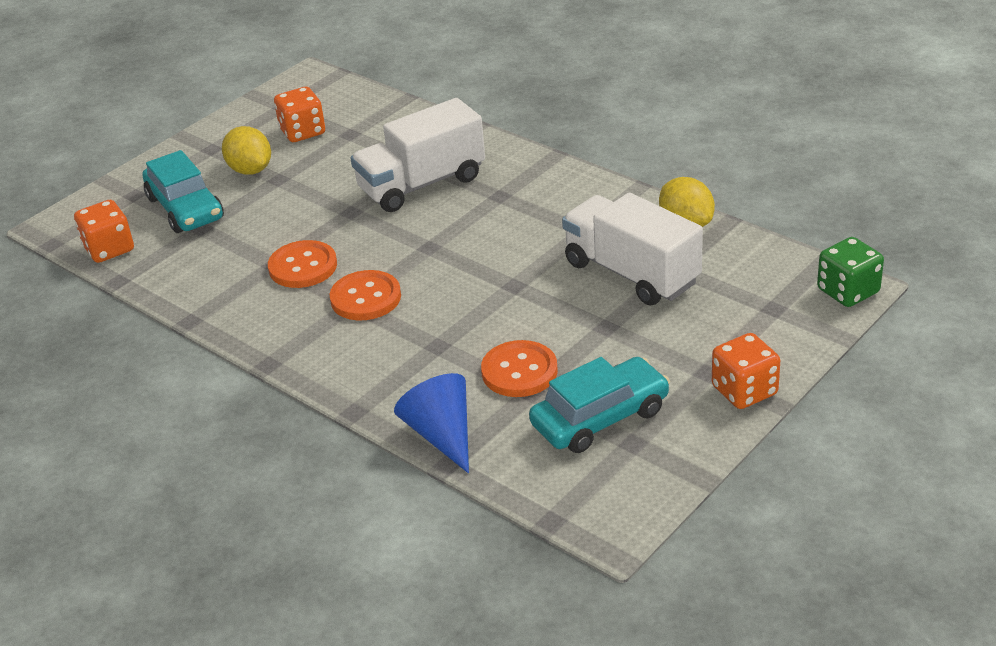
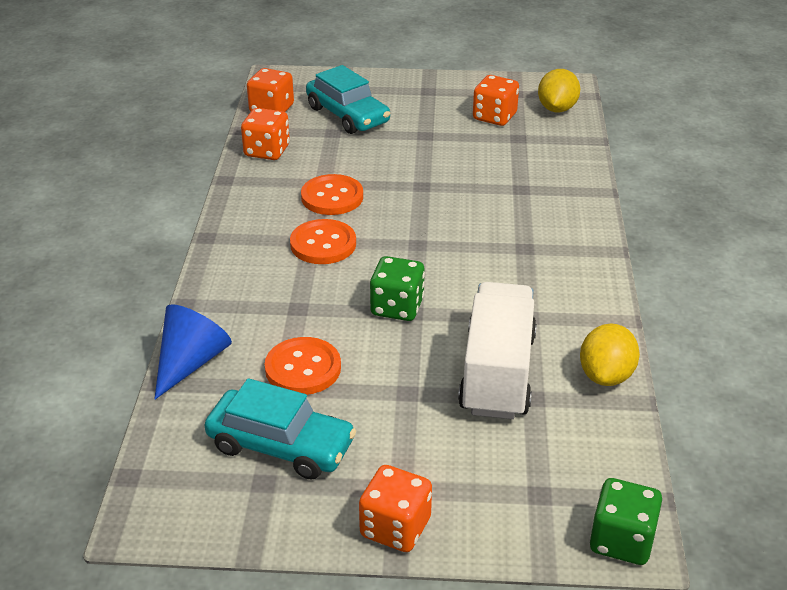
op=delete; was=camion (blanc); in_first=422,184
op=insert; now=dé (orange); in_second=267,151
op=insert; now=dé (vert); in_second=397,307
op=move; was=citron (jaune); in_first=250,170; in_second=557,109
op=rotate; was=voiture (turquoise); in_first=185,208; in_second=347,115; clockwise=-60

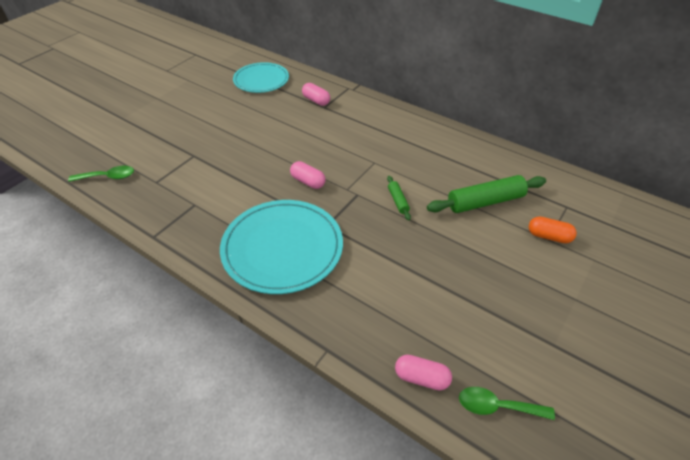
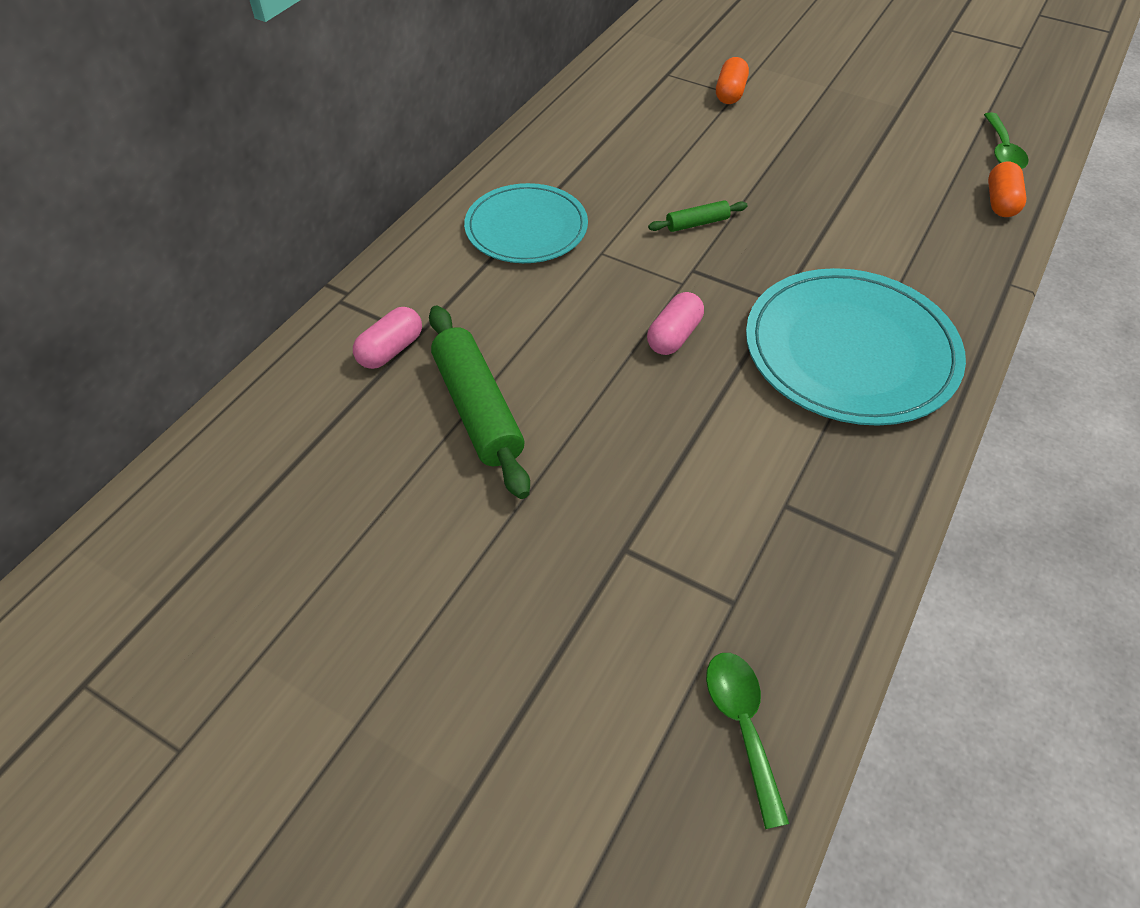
op=move; was=assiette (turquoise); in_first=261,80; in_second=526,228
op=move; was=rouleau à pâtisserie (vert); in_first=485,202; in_second=477,409
op=recolor; was=gélule (rose); now=gélule (orange); in_first=421,378; in_second=1000,202

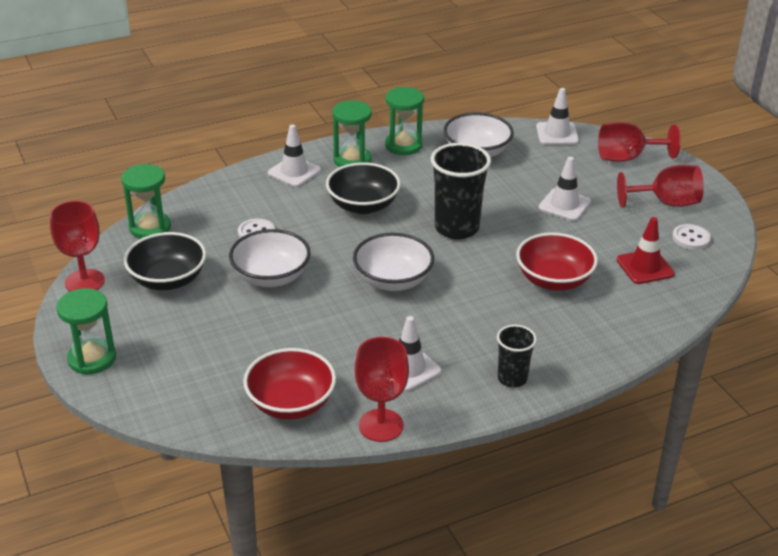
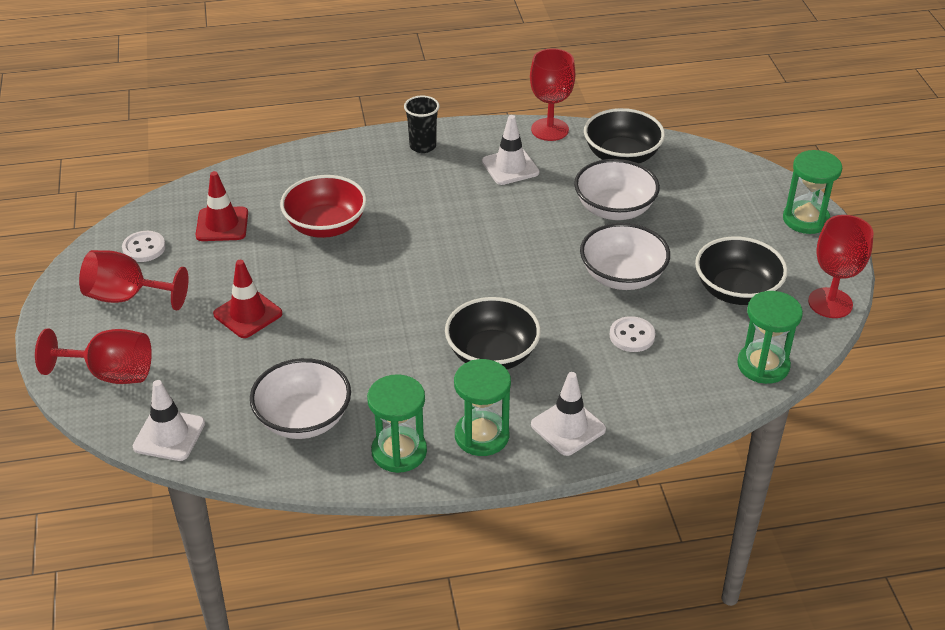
op=delete; was=gobelet (noir); in_first=456,228
op=move; was=bol (blanc); in_first=393,280; in_second=614,209
op=recolor; was=bol (rouge); now=bol (noir); in_first=291,403; in_second=622,156
op=recolor; was=cône de chantier (blanc); now=cône de chantier (rouge); in_first=564,205; in_second=248,314

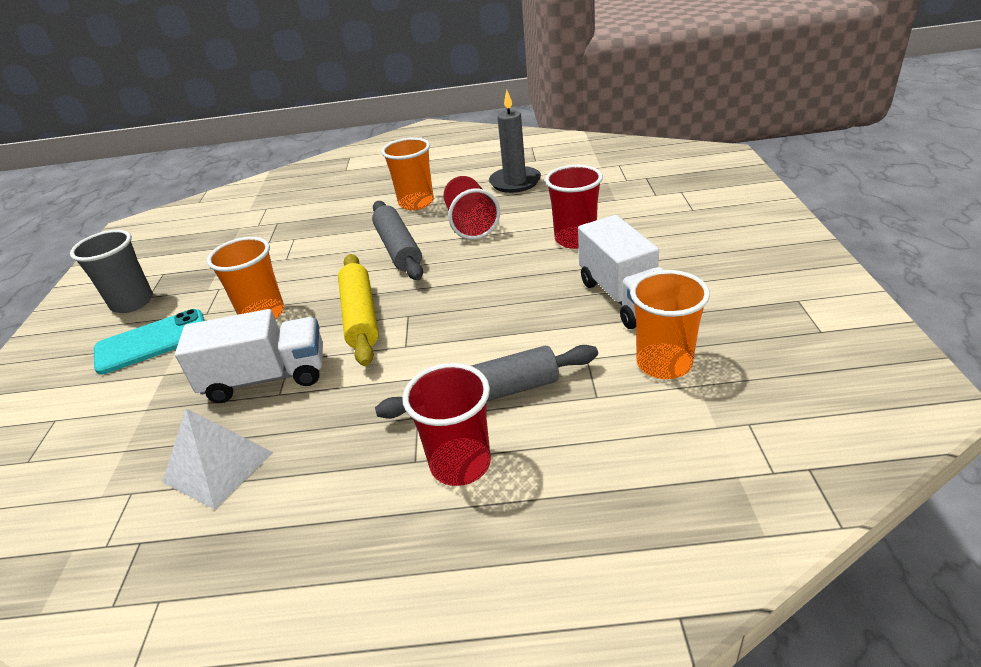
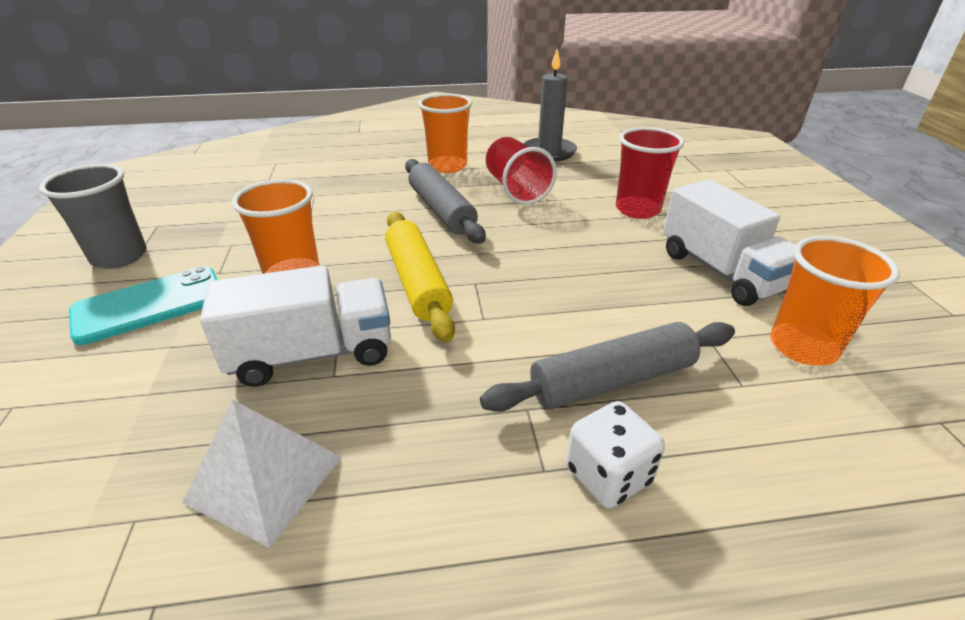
op=replace; was=gobelet (rouge); now=dé (blanc); in_first=460,464; in_second=608,475

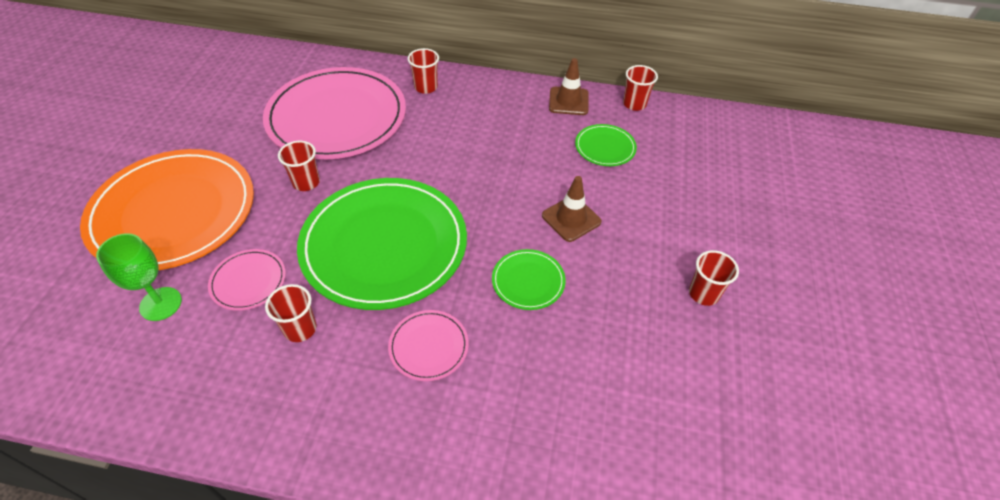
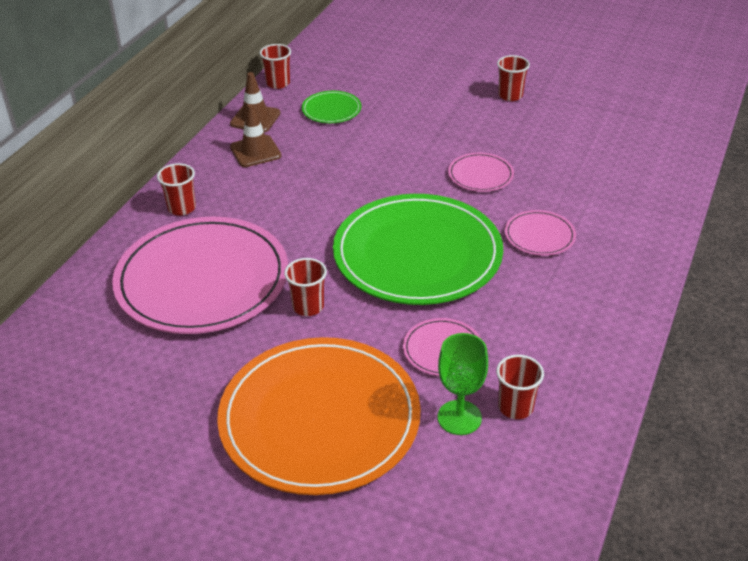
op=move; was=gobelet (rouge); in_first=300,329; in_second=515,407
op=move; was=cône de chantier (marron); in_first=571,219; in_second=255,151
op=recolor; was=assiette (vert); now=assiette (rose); in_first=528,281; in_second=480,175

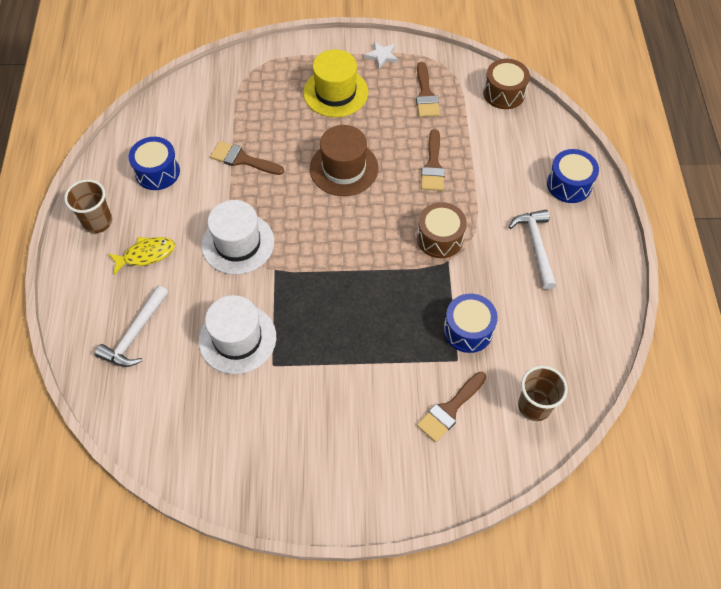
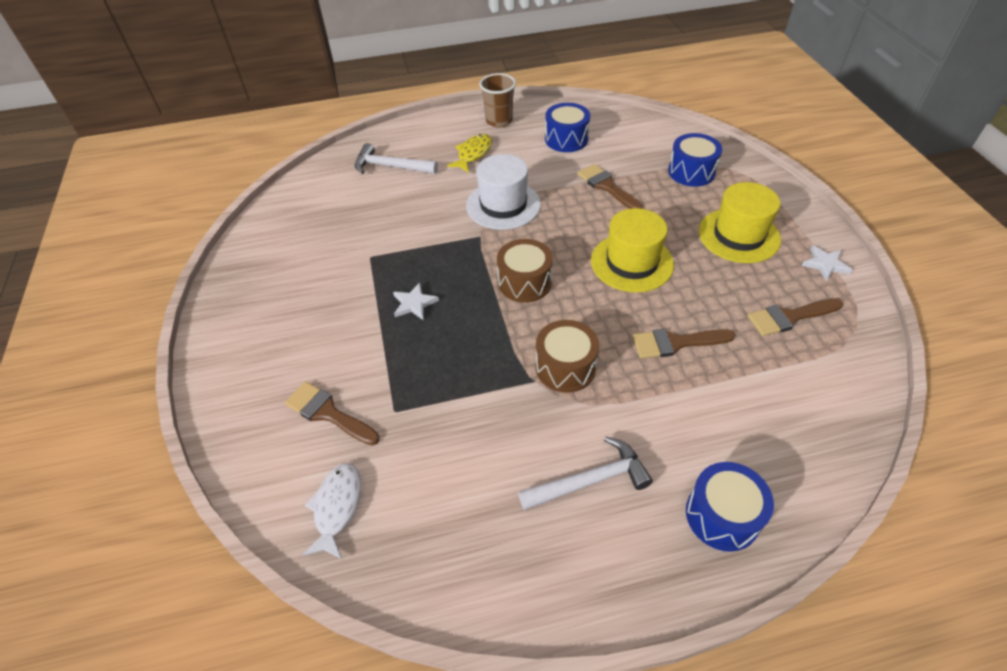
op=delete; was=chapeau (blanc); in_first=237,339
op=insert; now=étoile (blanc); in_second=414,303
op=move; was=tambour (bleu); in_first=468,330; in_second=691,172
op=move; was=tambour (marron); in_first=504,93; in_second=524,282
op=replace; was=gobelet (marron); now=poisson (blanc); in_first=534,406; in_second=337,507
op=recolor; was=chapeau (marron); now=chapeau (jaune); in_first=344,168; in_second=631,262
op=rotate; was=poisson (jaune); in_first=146,255; in_second=473,154; clockwise=-120
op=rotate; was=pinceau (marron); in_first=242,159; in_second=606,186; clockwise=-45

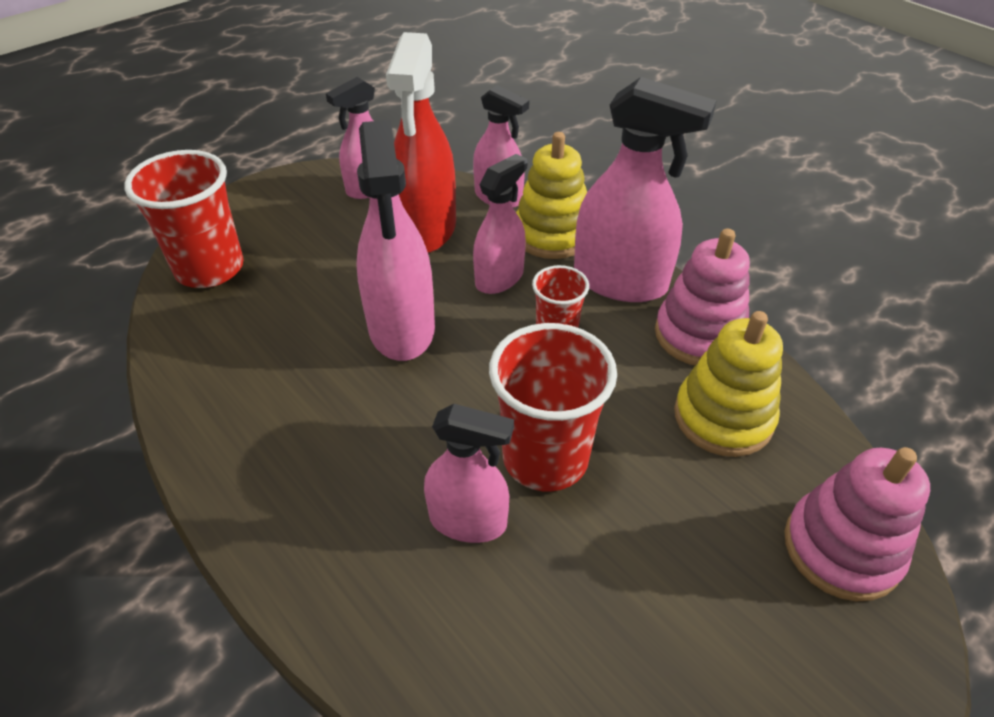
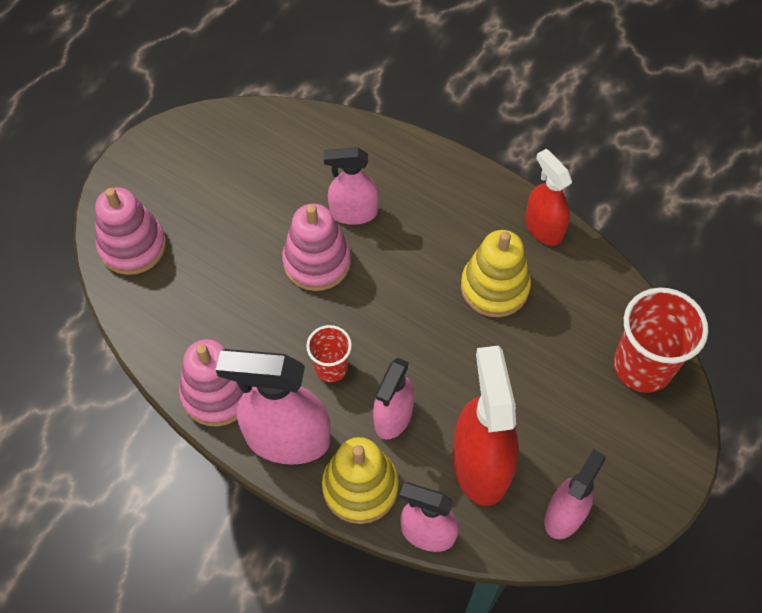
op=delete; was=vaporisateur (rose); in_first=401,328
op=insert; now=vaporisateur (rouge); in_second=543,228
op=move; was=jouet à empiler (jaune); in_first=723,417; in_second=494,287
op=replace; was=gobelet (rouge); now=jouet à empiler (rose); in_first=545,458; in_second=317,262

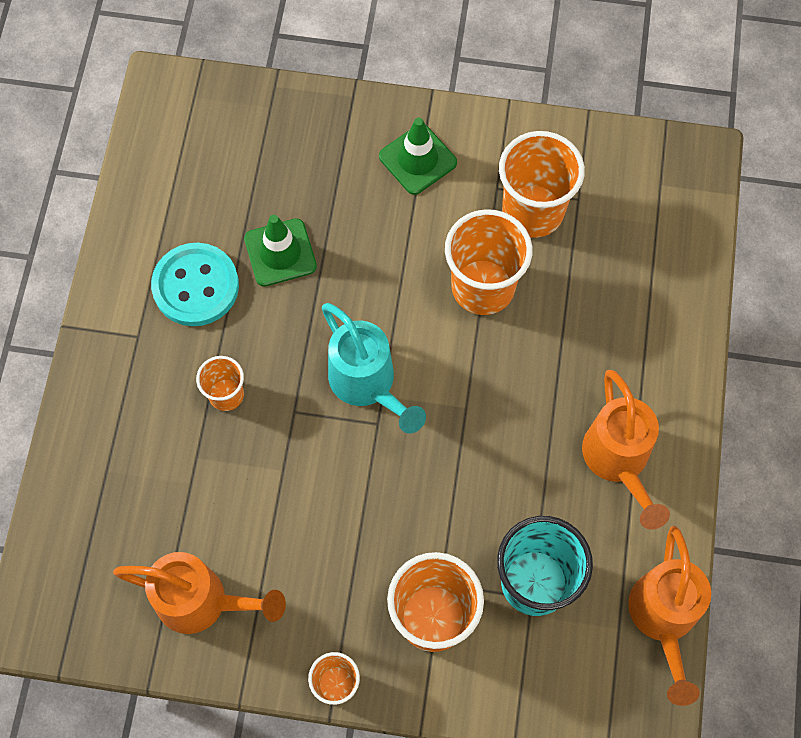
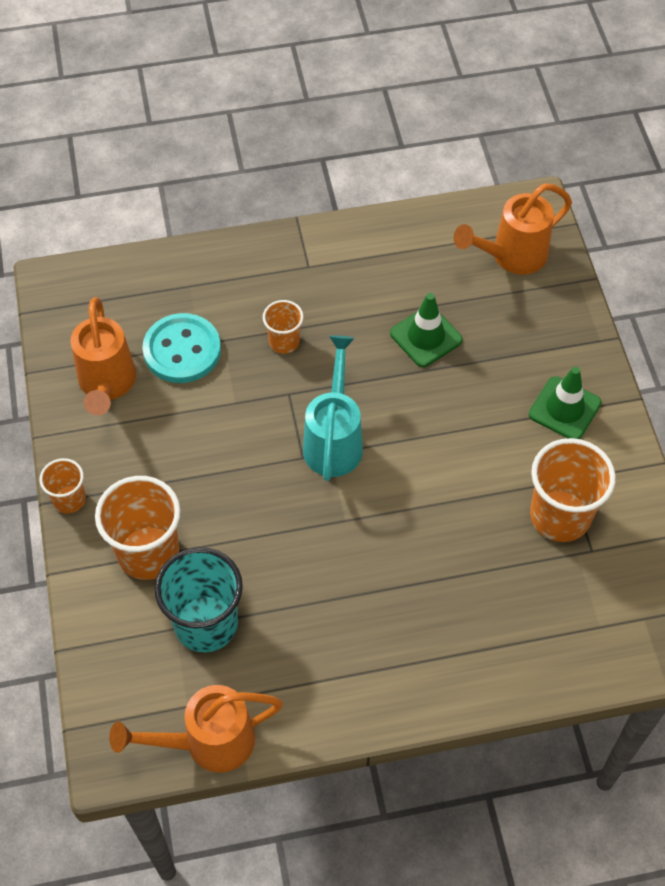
op=delete; was=gobelet (orange); in_first=483,287
op=move; was=bouton (turquoise); in_first=196,286; in_second=182,350
op=move; was=arrosoir (orange); in_first=618,462; in_second=511,256
op=rotate; was=arrosoir (turquoise); in_first=368,385; in_second=334,439; clockwise=150

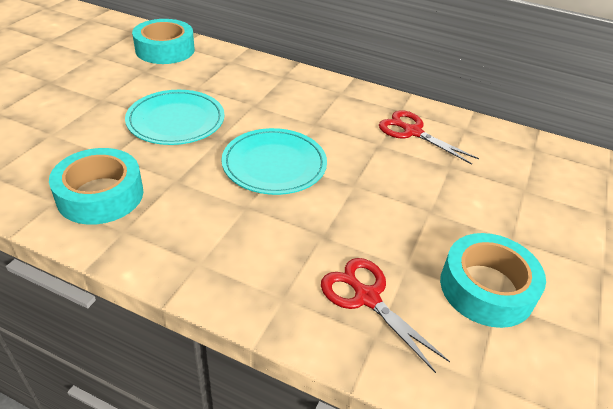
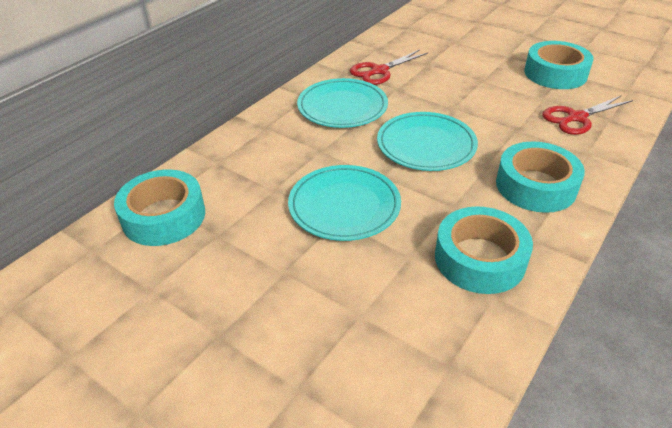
op=insert; now=assiette (turquoise); in_second=342,107
op=insert; now=ruban adhésif (turquoise); in_second=535,186

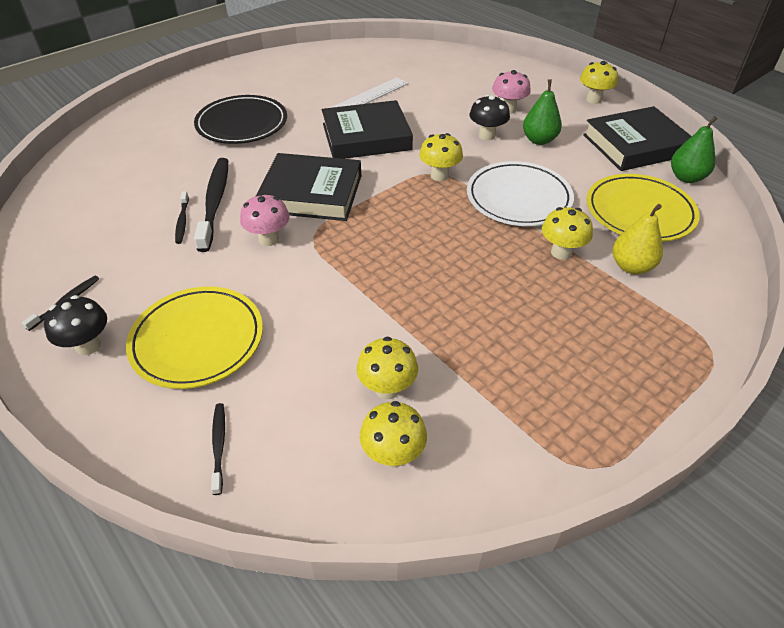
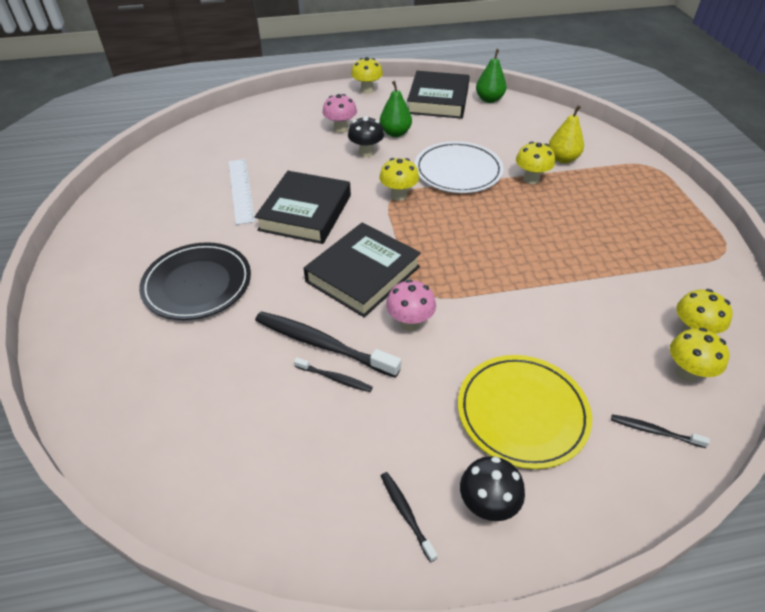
op=delete; was=assiette (jaune); in_first=639,212
op=move; was=champignon (jaune); in_first=387,388; in_second=686,373

